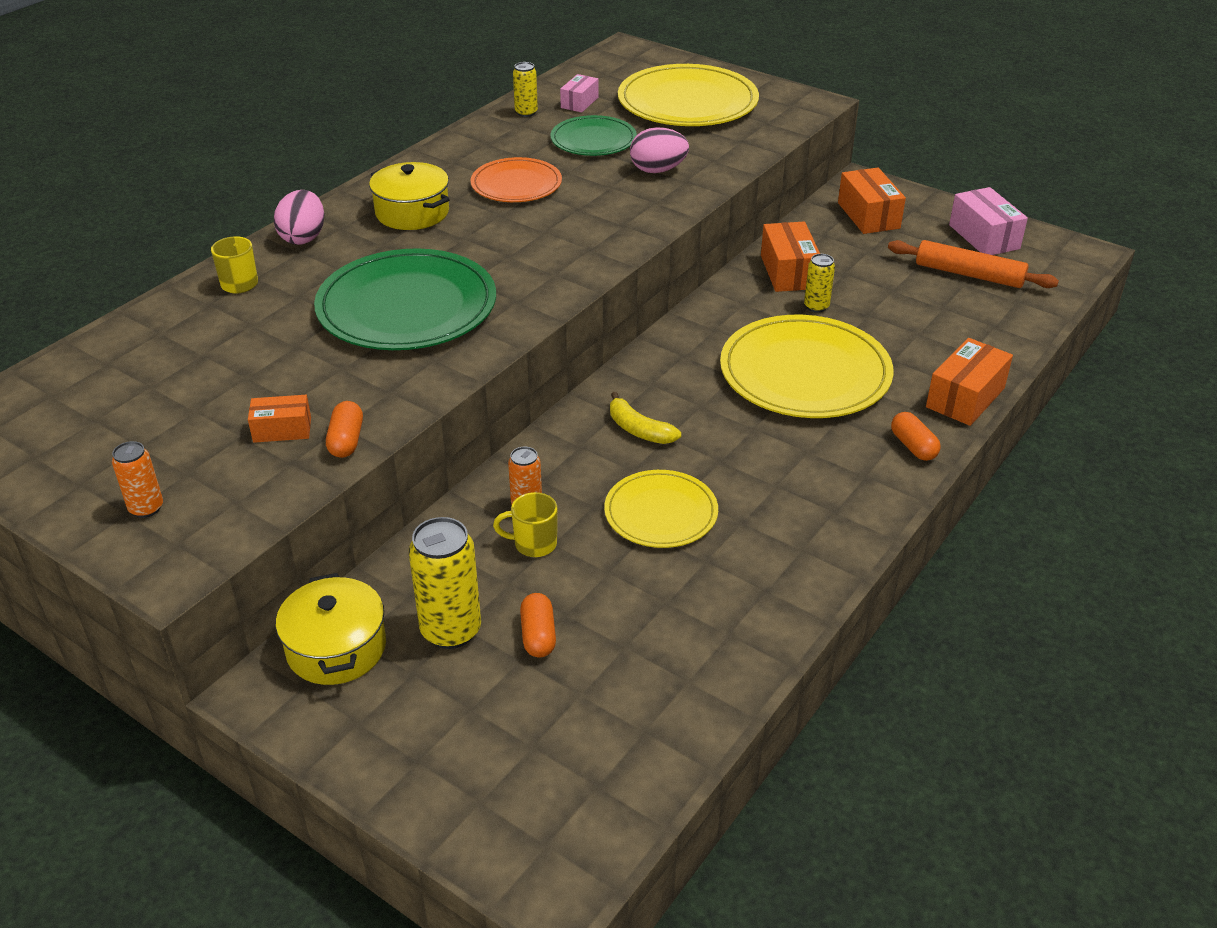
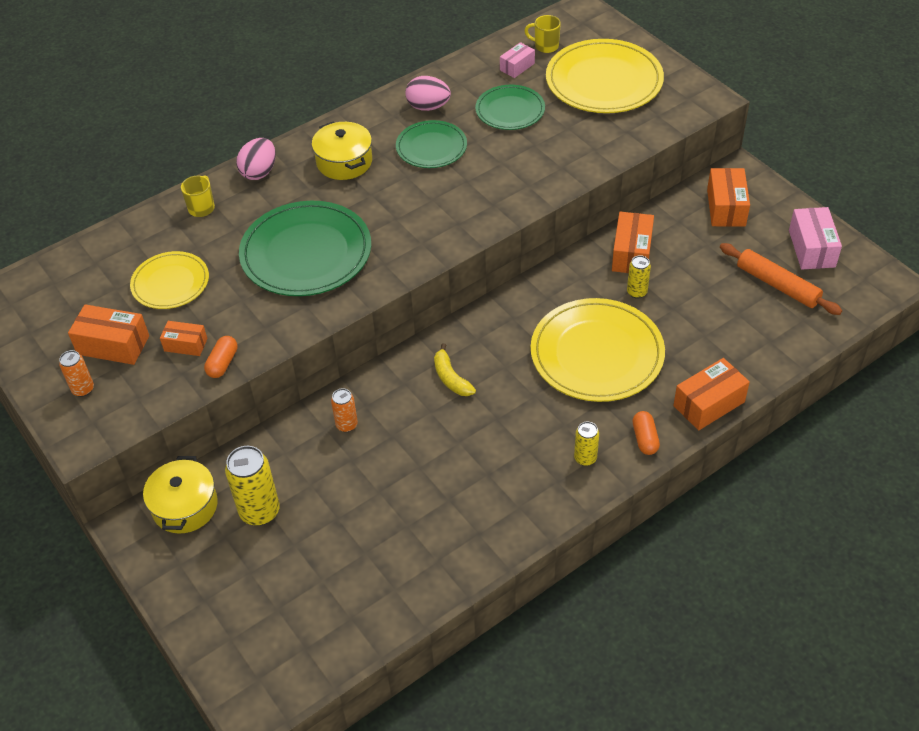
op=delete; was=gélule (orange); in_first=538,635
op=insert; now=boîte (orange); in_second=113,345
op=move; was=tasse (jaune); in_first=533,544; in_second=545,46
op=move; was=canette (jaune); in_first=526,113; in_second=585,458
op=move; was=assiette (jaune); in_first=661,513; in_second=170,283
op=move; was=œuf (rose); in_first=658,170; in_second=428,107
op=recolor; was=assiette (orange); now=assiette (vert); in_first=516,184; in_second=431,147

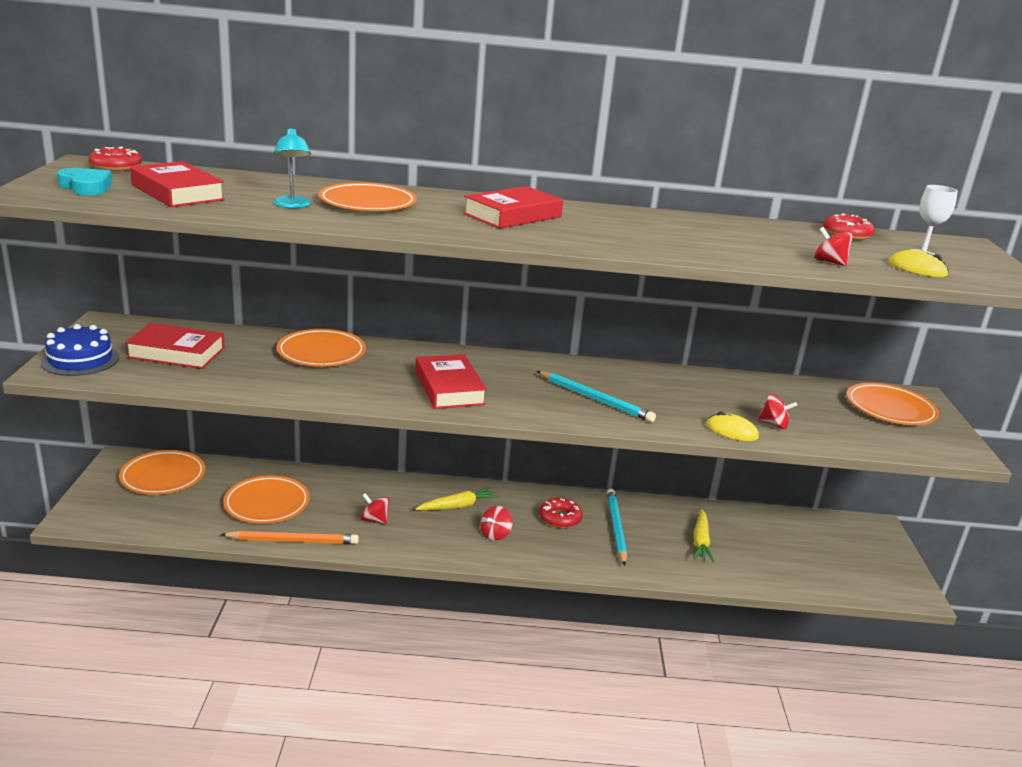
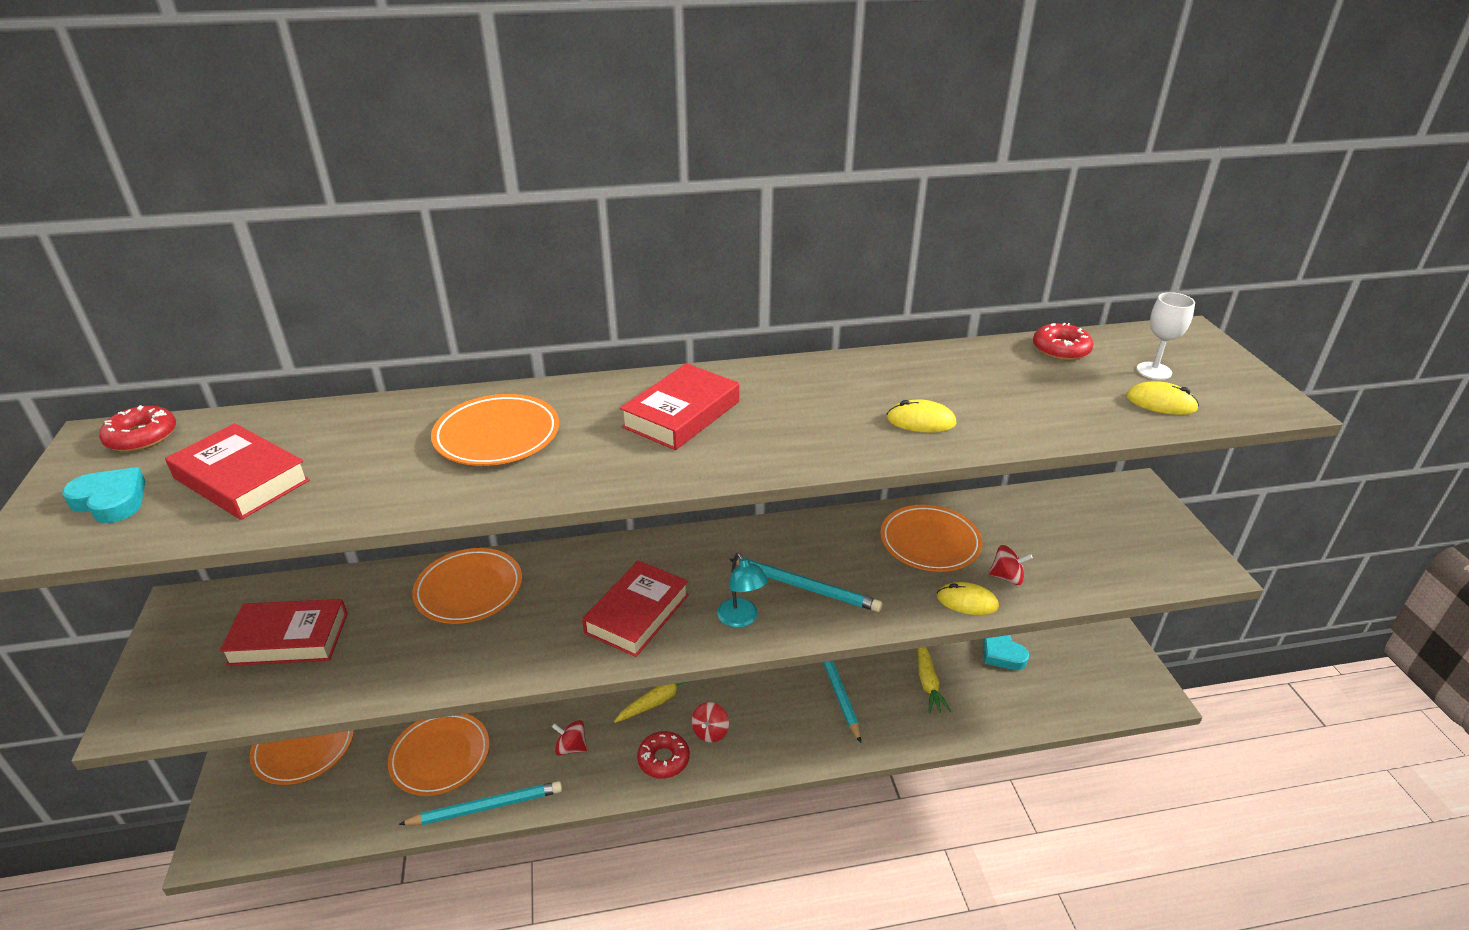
op=delete; was=gâteau (bleu); in_first=80,360
op=delete; was=toupie (rouge); in_first=829,262
op=insert; now=souris (jaune); in_second=921,421
op=insert; now=cœur (turquoise); in_second=1002,653
op=move; was=lampe (turquoise); in_first=292,205; in_second=741,619
op=move; was=beignet (rouge); in_first=560,518; in_second=663,759
op=move; was=assiette (orange); in_first=890,409; in_second=930,542
op=recolor; was=crayon (orange); now=crayon (turquoise); in_first=293,541; in_second=486,807
op=rotate; was=livre (rouge); in_first=449,388; in_second=637,614; clockwise=60

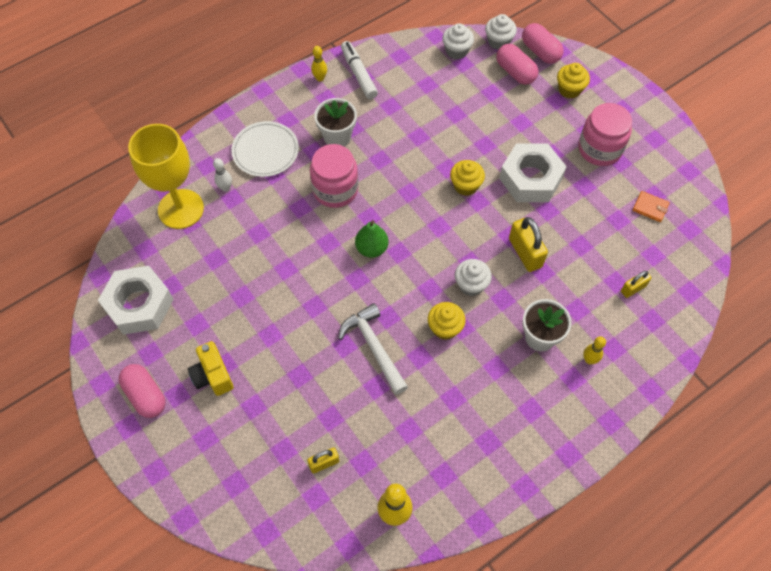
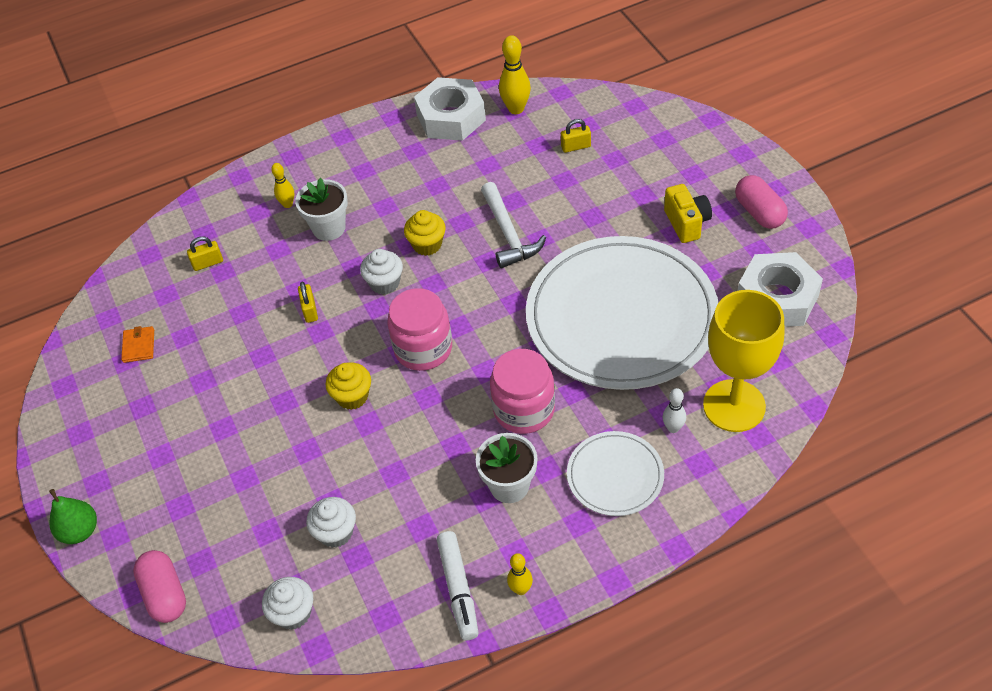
op=delete; was=gélule (rose); in_first=515,72
op=delete; was=muffin (jaune); in_first=569,90
op=insert; now=assiette (blanc); in_second=621,317
op=move; was=poire (vert); in_first=371,248; in_second=80,531
op=move; was=muffin (blanc); in_first=498,42; in_second=336,532
op=move; was=écrou (blanc); in_first=530,178; in_second=451,117
op=move; was=bocal (rose); in_first=599,149; in_second=423,348
op=rotate; was=portefeuille (orange); in_first=650,207; in_second=139,346; clockwise=45
op=resize; was=cadenas (jaune); in_first=525,253; in_second=310,310; ratio=0.59

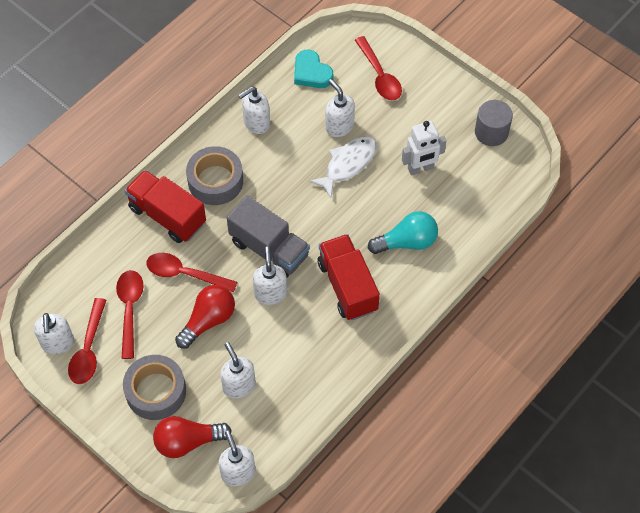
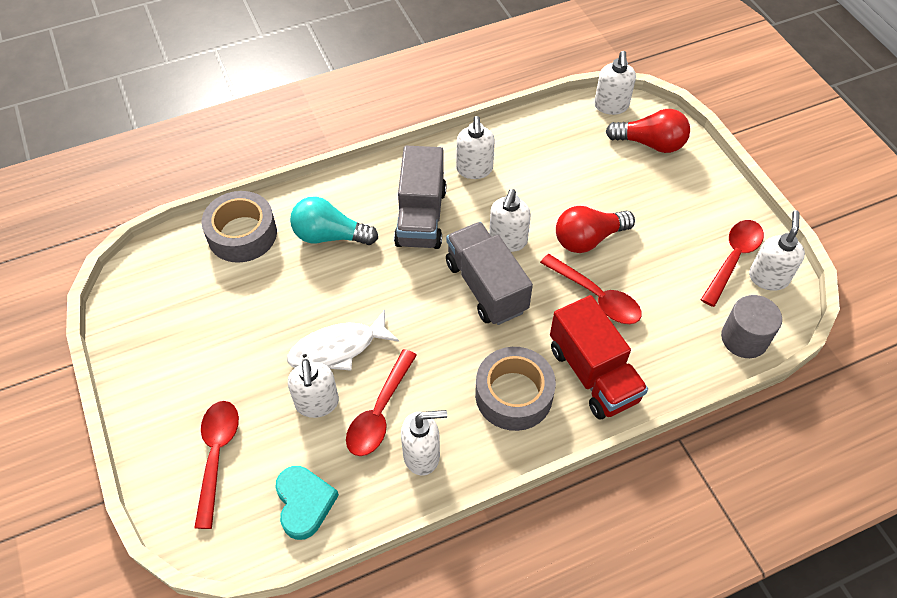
op=delete; was=robot (blanc); in_first=420,168
op=move; was=cuillère (rouge); in_first=129,309; in_second=379,412
op=move; was=ruban adhésif (gris); in_first=156,391; in_second=242,234
op=move; was=distributeur de savon (blanc); in_first=239,385; in_second=474,169
op=move; was=cylindre (gris); in_first=491,132; in_second=744,338
op=recolor; was=camion (rouge); now=camion (gris); in_first=347,286; in_second=421,217

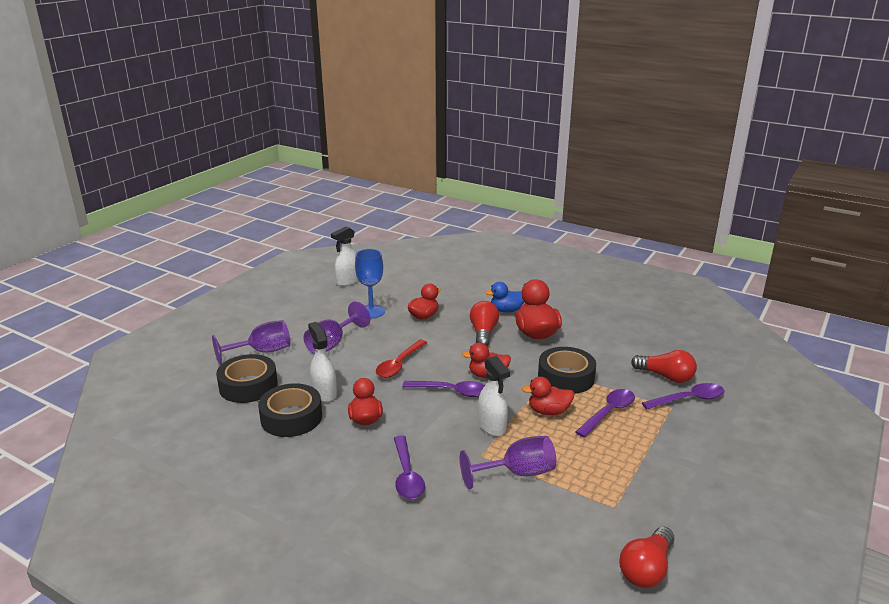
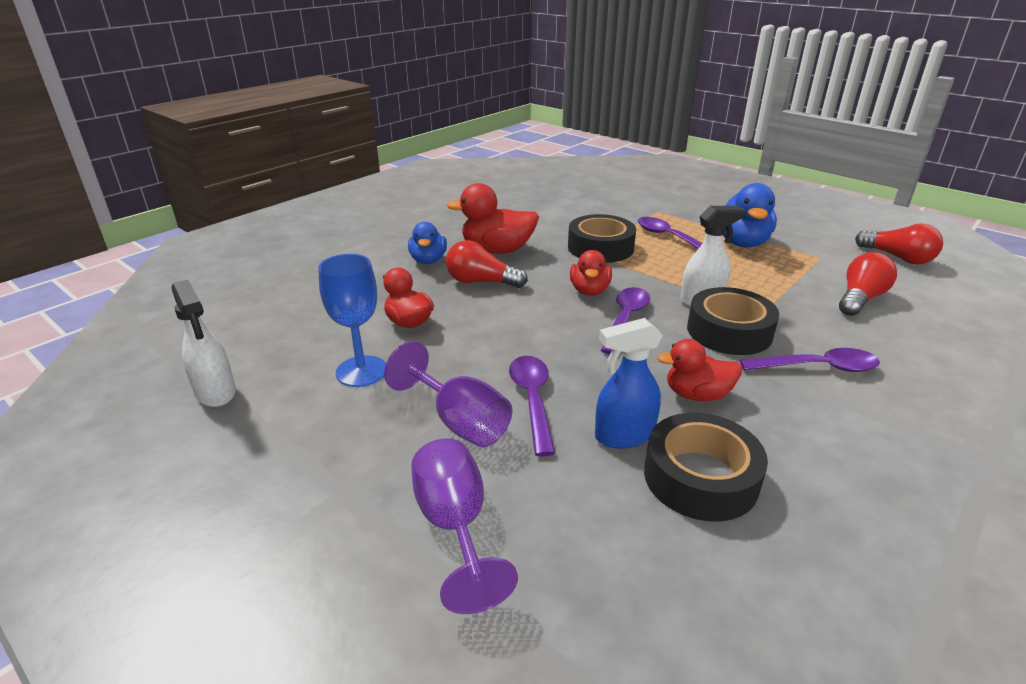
op=delete; was=cuillère (rouge); in_first=399,364
op=delete; was=verre à pied (violet); in_first=518,473
op=delete; was=canard (rouge); in_first=548,411
op=insert; now=canard (bleu); in_second=742,242
op=move; was=ruban adhésif (noir); in_first=248,386; in_second=729,331
op=move; was=ampoule (rouge); in_first=665,377; in_second=860,299
op=move; was=cuillère (violet); in_first=688,399; in_second=532,400
op=recolor; was=vaporisateur (blanc); now=vaporisateur (bleu); in_first=324,393; in_second=623,436

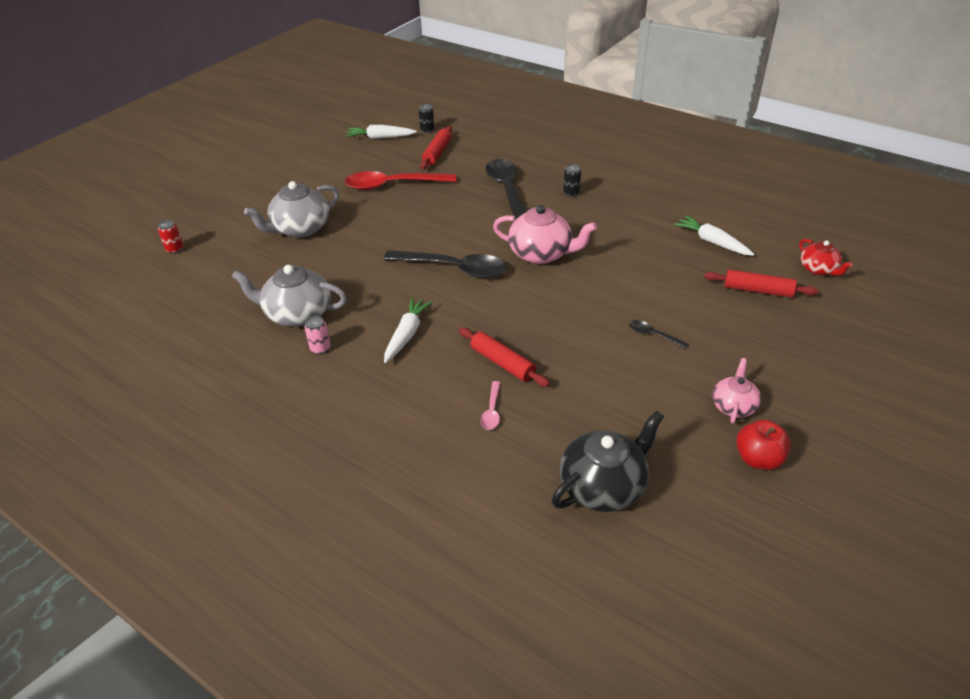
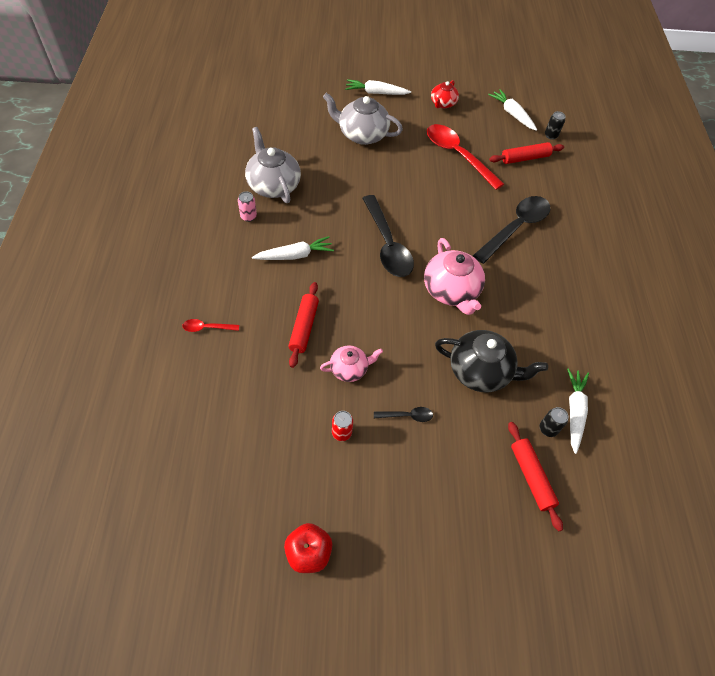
op=delete; was=cuillère (rose); in_first=492,411
op=insert; now=cuillère (rouge); in_second=207,328
op=insert; now=carotte (blanc); in_second=376,93
op=move; was=canette (rouge); in_first=175,249; in_second=341,433
op=move; was=théière (noir); in_first=603,486; in_second=480,371
op=move; was=canette (noir); in_first=571,193; in_second=548,429
op=move; was=théière (rose); in_first=733,406; in_second=349,369
op=move; was=théière (rouge); in_first=818,269; in_second=442,104
op=rotate; was=cuillère (noir); in_first=653,335; in_second=407,416; clockwise=90

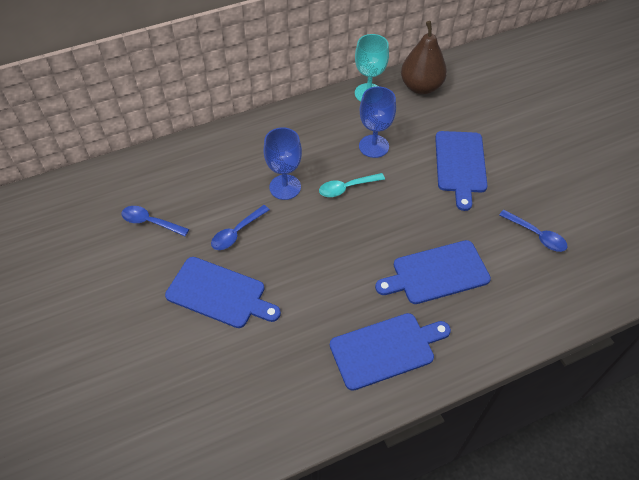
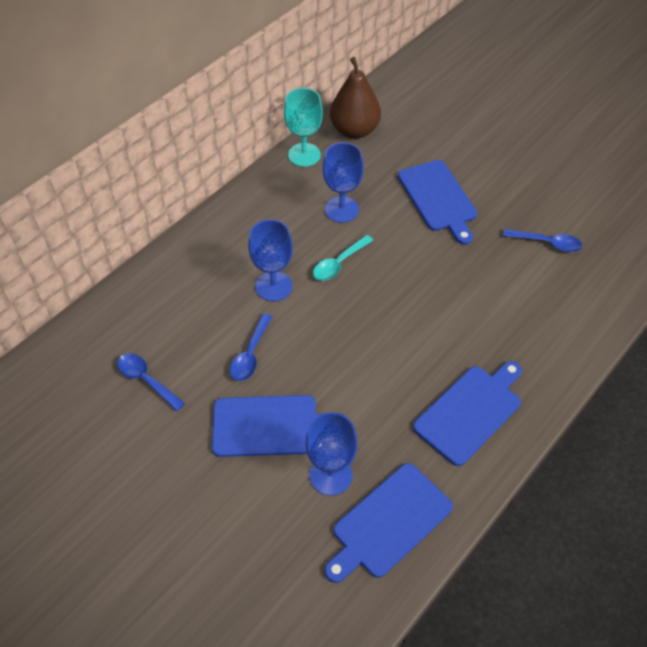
op=insert; now=verre à pied (bleu); in_second=331,475
op=move; was=planche à découper (bleu); in_first=436,273; in_second=389,523
op=rotate; was=cuillère (bleu); in_first=150,222; in_second=146,380; clockwise=45

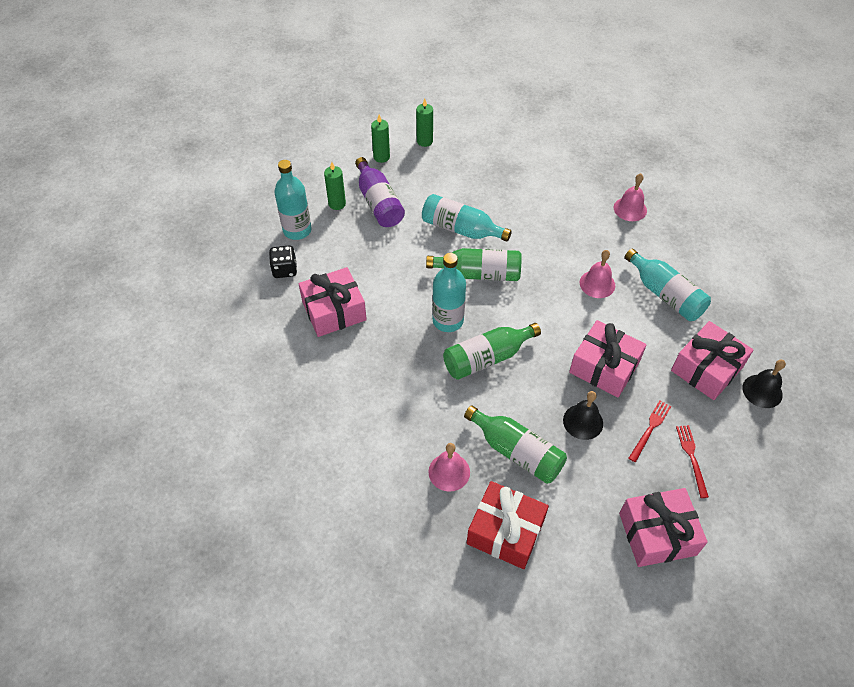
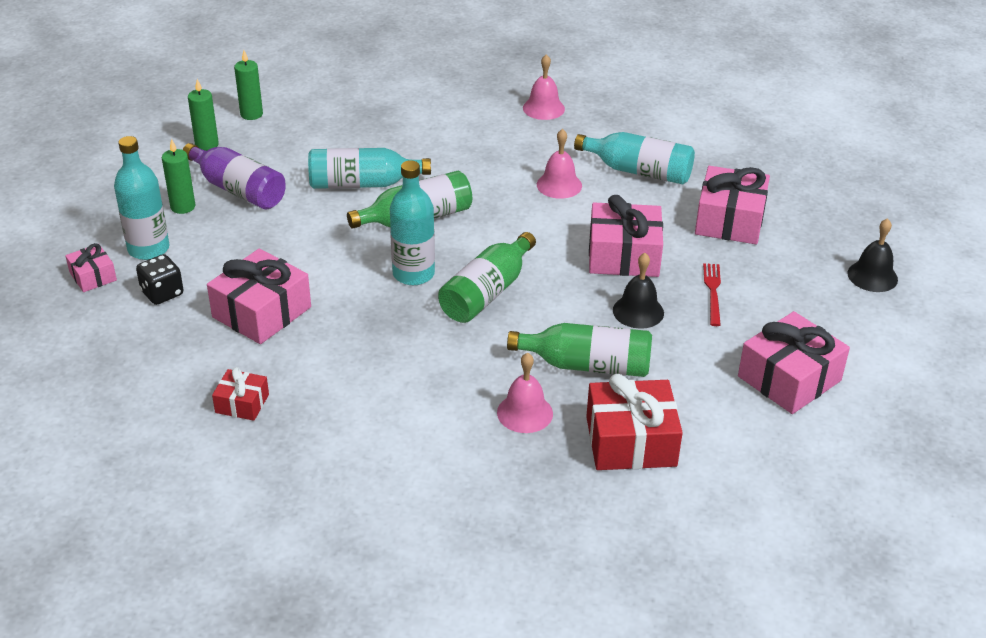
op=delete; was=fourchette (rouge); in_first=692,458
op=insert; now=cadeau (rose); in_second=93,276
op=insert; now=cadeau (rouge); in_second=242,403
op=move; was=cloche (noir); in_first=762,391; in_second=872,276

